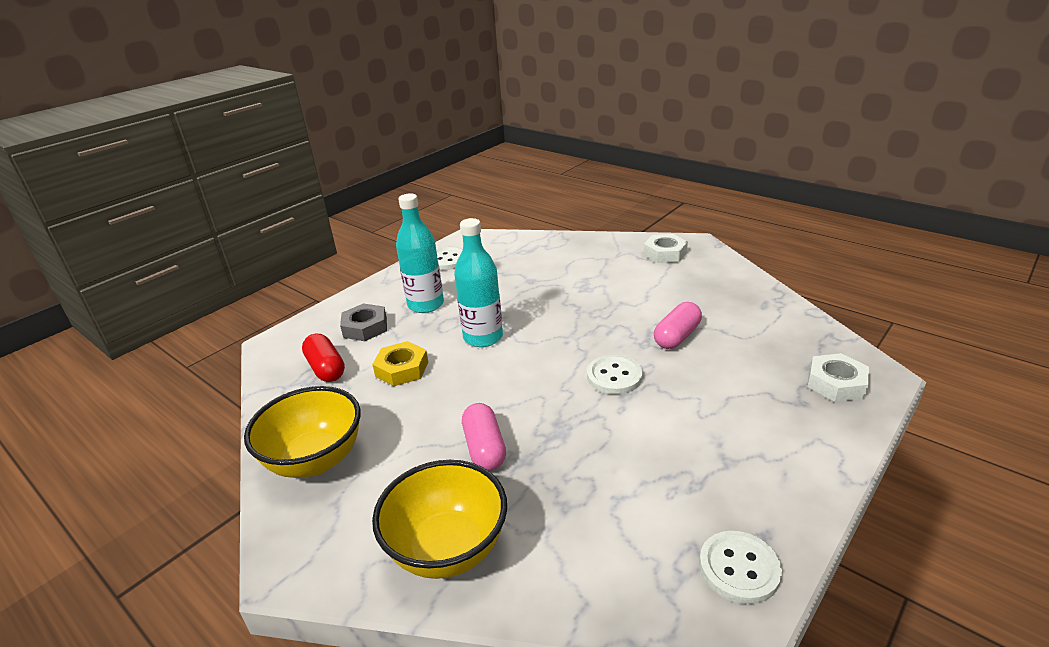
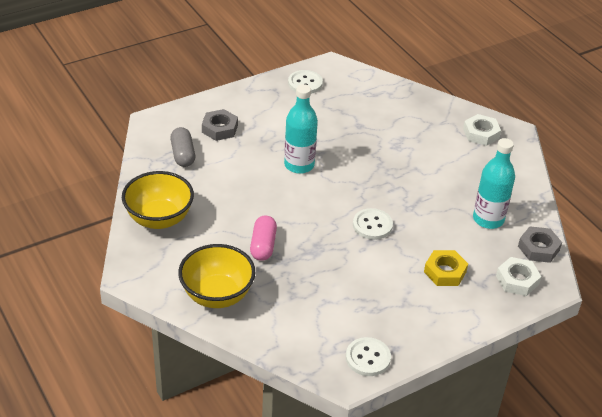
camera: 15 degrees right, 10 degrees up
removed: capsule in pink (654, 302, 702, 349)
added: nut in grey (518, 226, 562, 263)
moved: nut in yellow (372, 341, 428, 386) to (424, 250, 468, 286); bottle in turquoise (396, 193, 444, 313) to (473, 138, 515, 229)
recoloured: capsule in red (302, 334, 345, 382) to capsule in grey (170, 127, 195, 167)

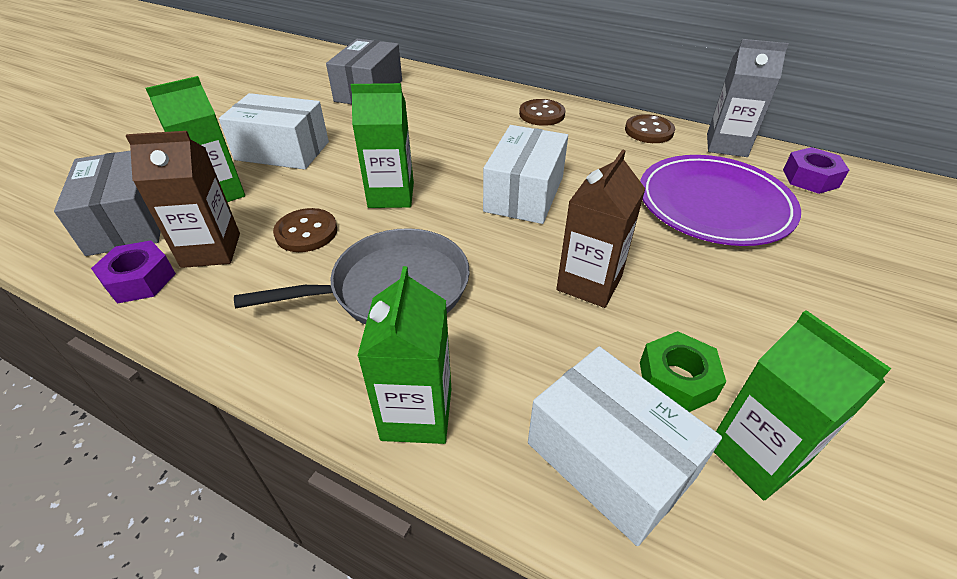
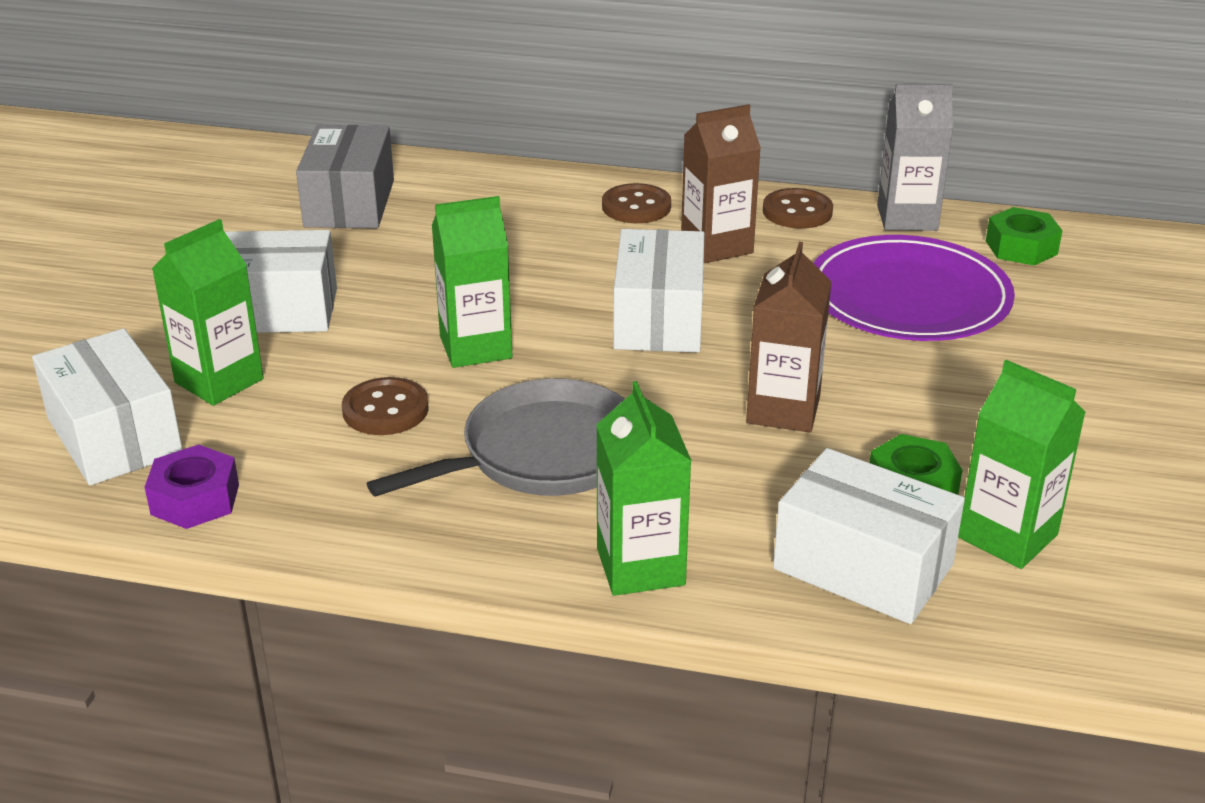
camera: 15 degrees left, 10 degrees down
moved: carton in brown (126, 131, 240, 268) to (681, 104, 761, 263)
recoloured: box in grey (54, 150, 160, 256) to box in white (32, 328, 182, 486); nut in purple (783, 147, 849, 194) to nut in green (986, 207, 1063, 265)

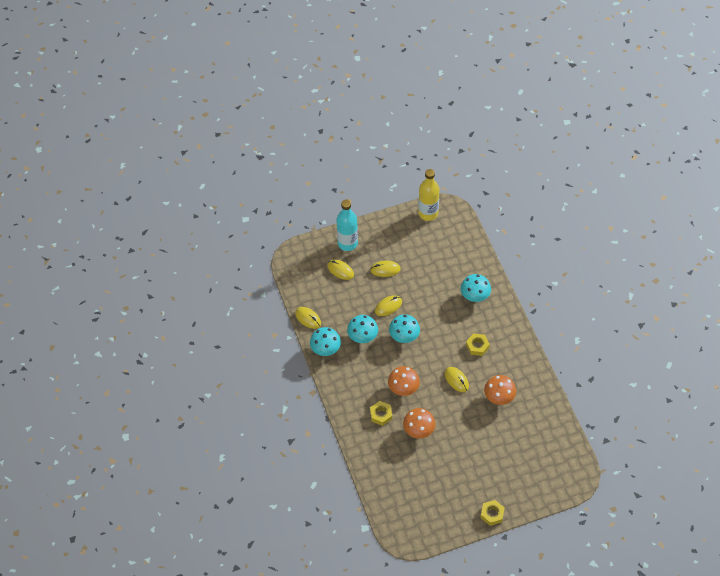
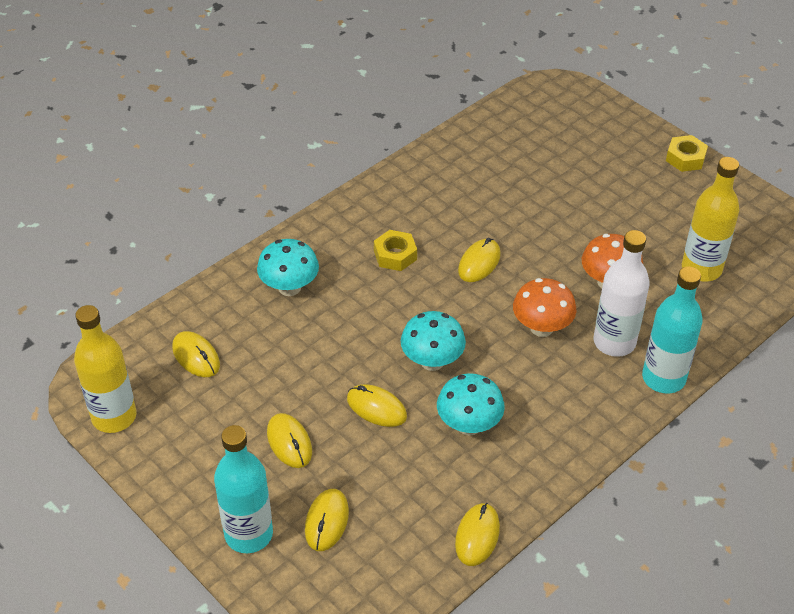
camera: 115 degrees left, 10 degrees down
removed: mushroom in turquoise (310, 327, 341, 356); mushroom in orange (484, 375, 516, 405)
added: mouse in yellow (172, 331, 220, 377); bottle in turquoise (642, 266, 703, 393); bottle in yellow (682, 157, 740, 282)
replaced: nut in yellow (370, 401, 392, 426) to bottle in white (594, 230, 650, 357)

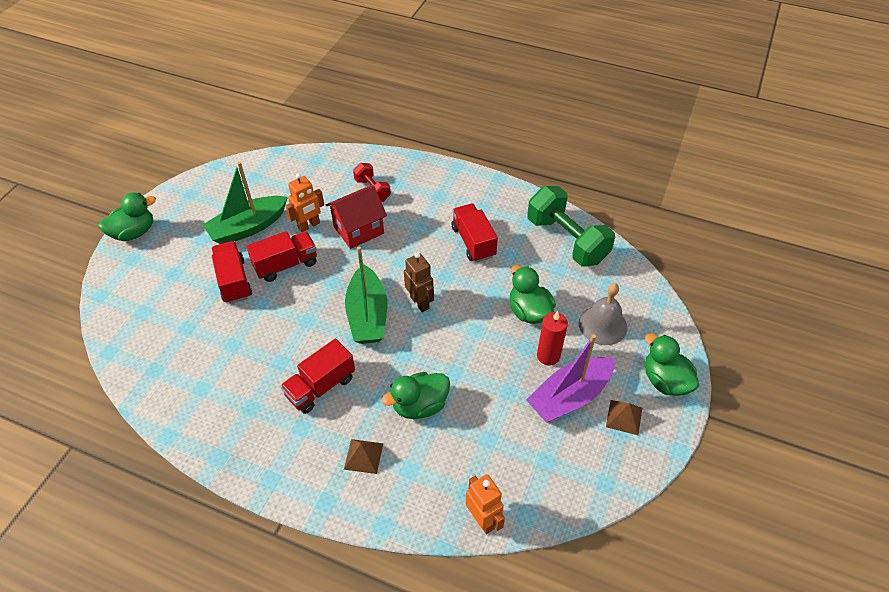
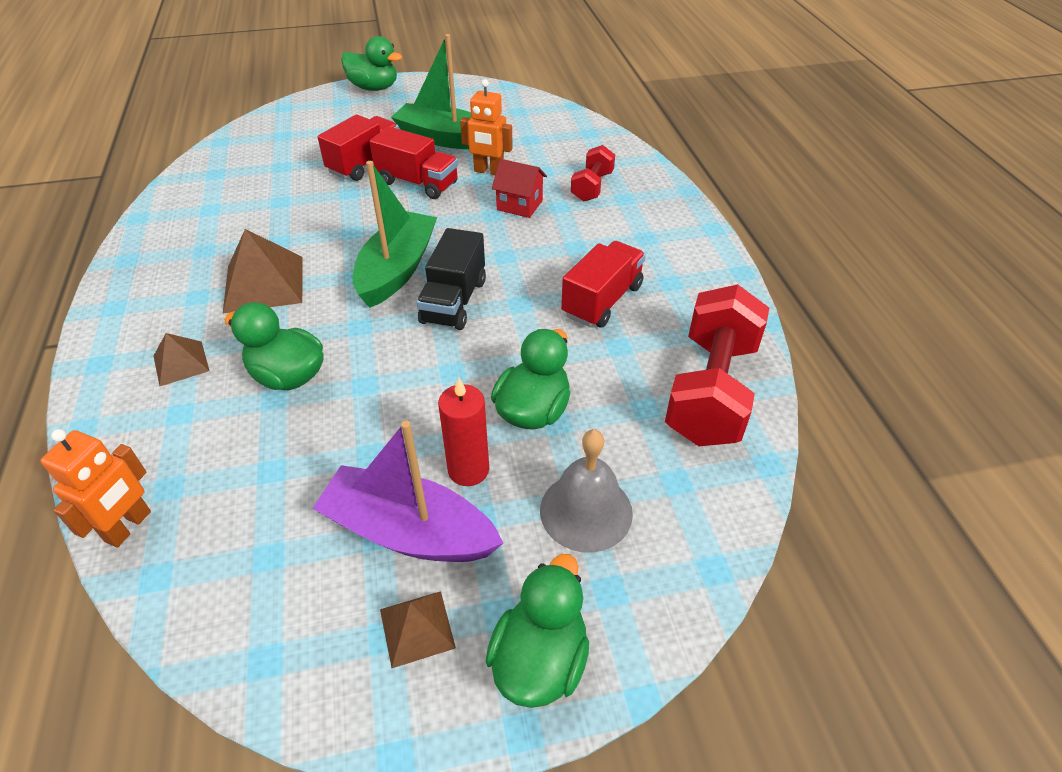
camera: 55 degrees right, 5 degrees down
replaced: truck in red (280, 339, 355, 414) to pyramid in brown (223, 229, 303, 313); robot in brown (404, 252, 434, 312) to truck in black (416, 228, 486, 330)
recoloured: dumbbell in green (527, 186, 615, 267) to dumbbell in red (665, 284, 769, 446)
turned: boat in green (345, 247, 387, 344) = (353, 161, 437, 308) 150 degrees clockwise
resized: house in red (326, 185, 387, 249) = (492, 159, 547, 218) x0.66

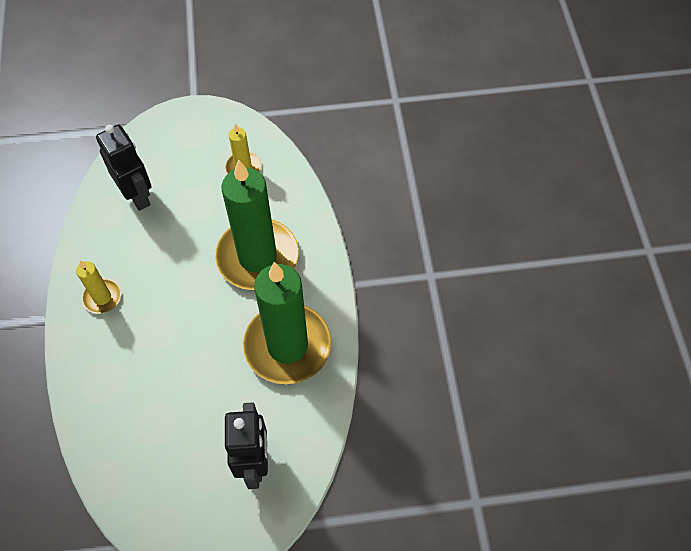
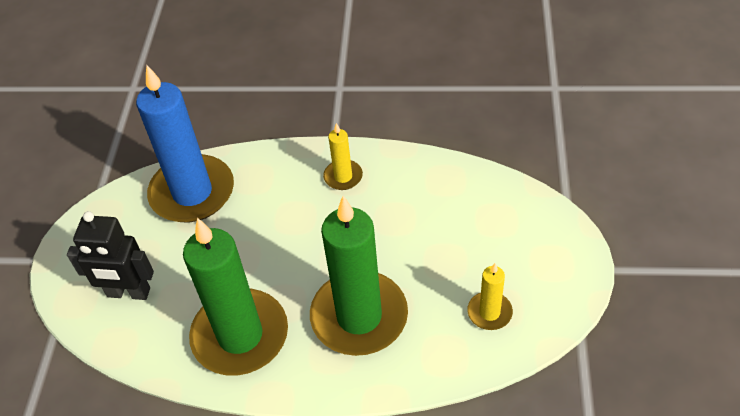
camera: 105 degrees right, 10 degrees down
removed: robot in black (96, 125, 152, 211)
added: candle in blue (136, 65, 234, 222)

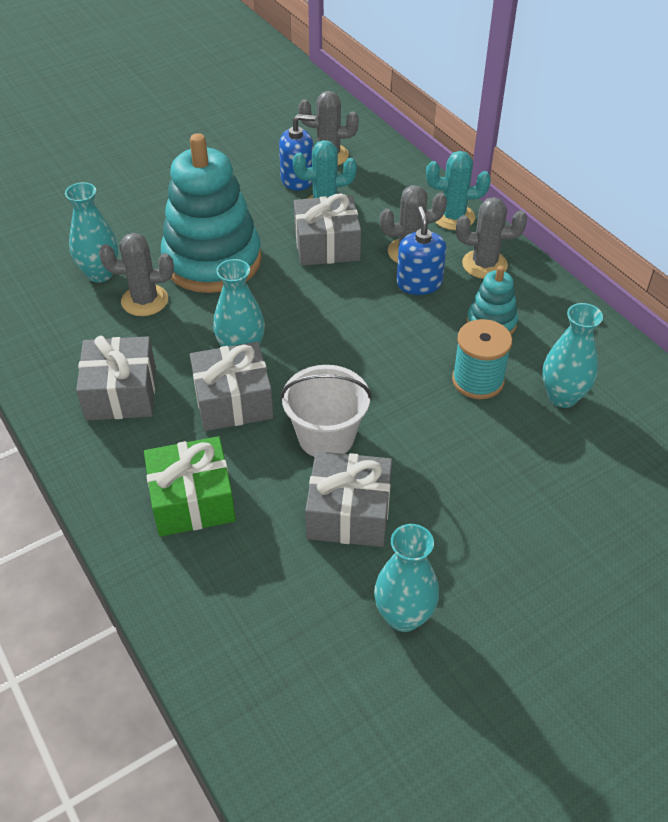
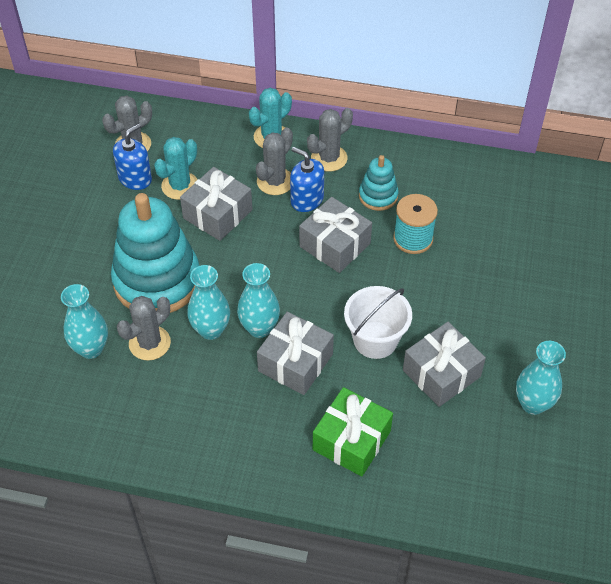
camera: 45 degrees left, 5 degrees up
moved: gift in grey (76, 336, 156, 421) to (299, 197, 372, 273); vase in turquoise (543, 303, 603, 408) to (187, 265, 230, 340)

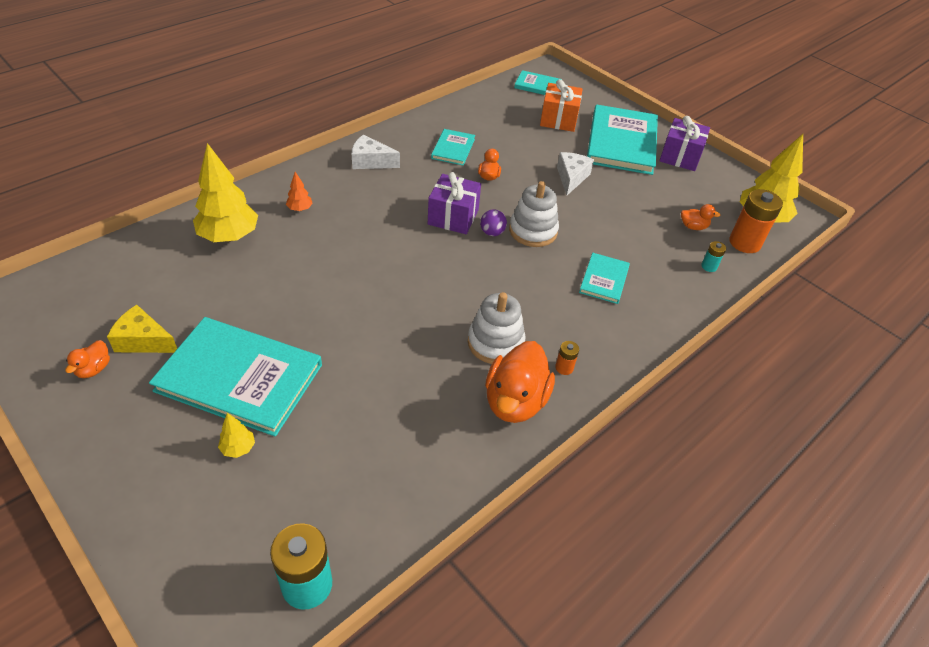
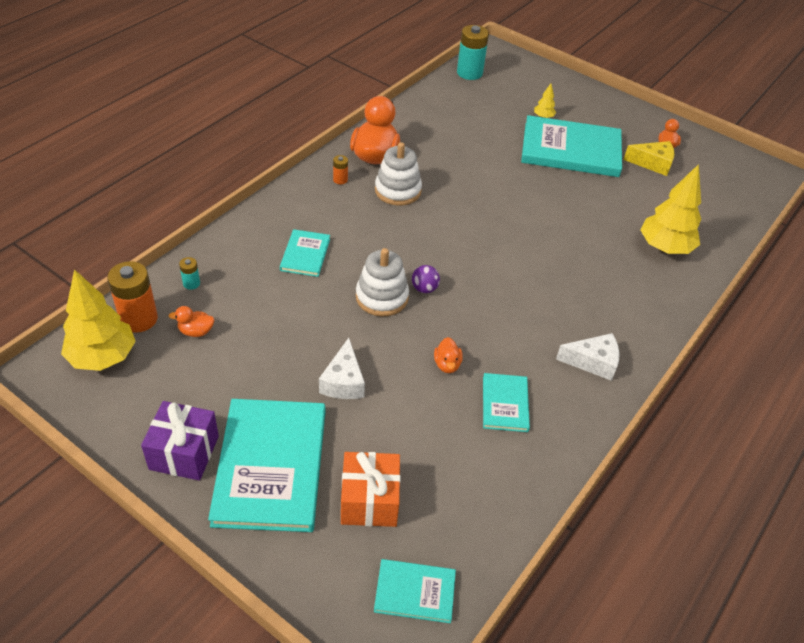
camera: 170 degrees right, 0 degrees up
removed: tree in orange (286, 172, 313, 211); gift in purple (428, 172, 481, 234)

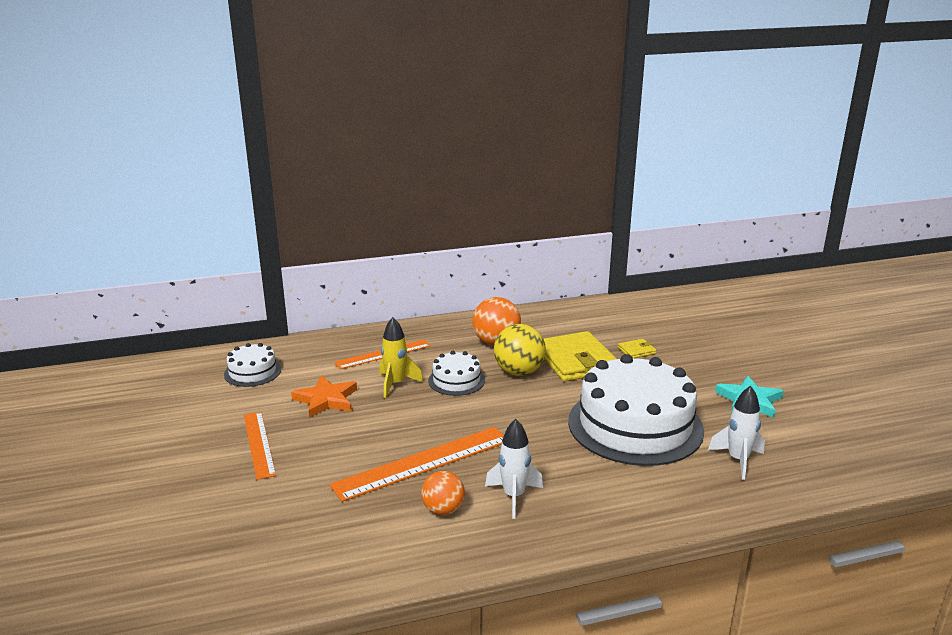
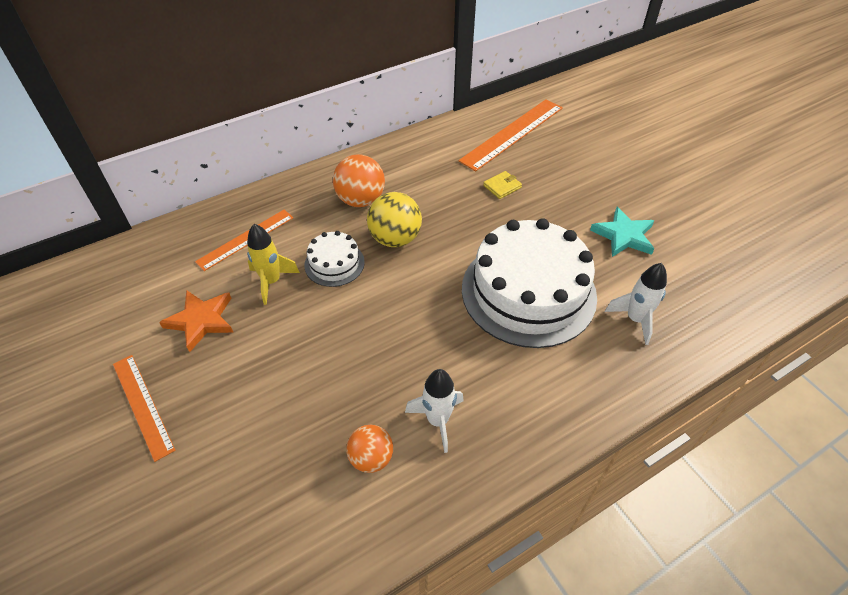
camera: 15 degrees left, 25 degrees up
removed: cake in white (224, 343, 281, 387); wallet in yellow (544, 331, 617, 381)
moved: ruler in orange (329, 427, 504, 502) to (459, 99, 563, 171)

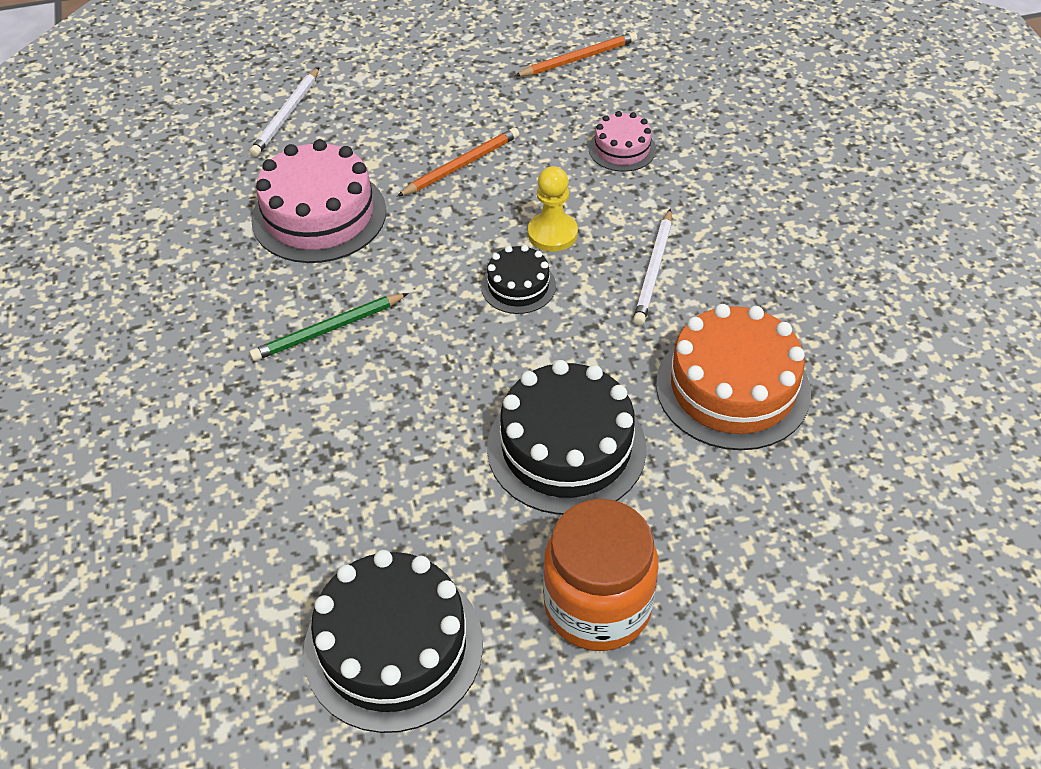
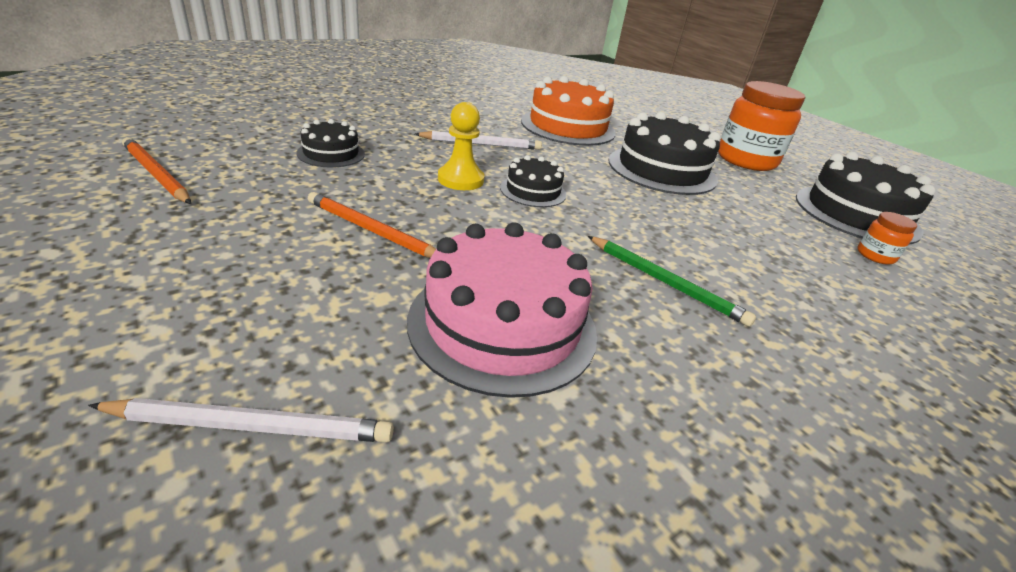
camera: 115 degrees left, 15 degrees down
added: jar in orange (857, 212, 917, 265)
recoloured: cake in pink (589, 111, 656, 172) to cake in black (297, 119, 365, 168)

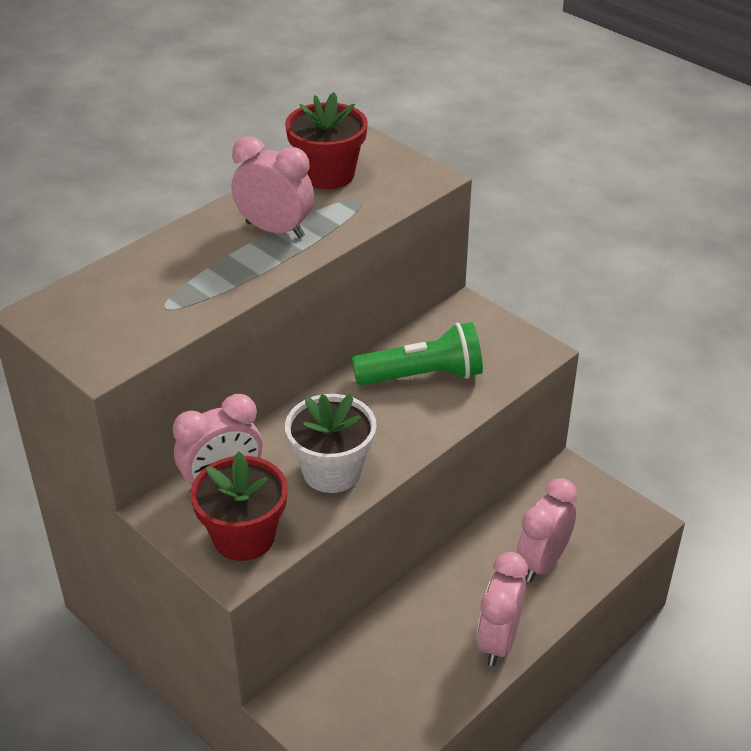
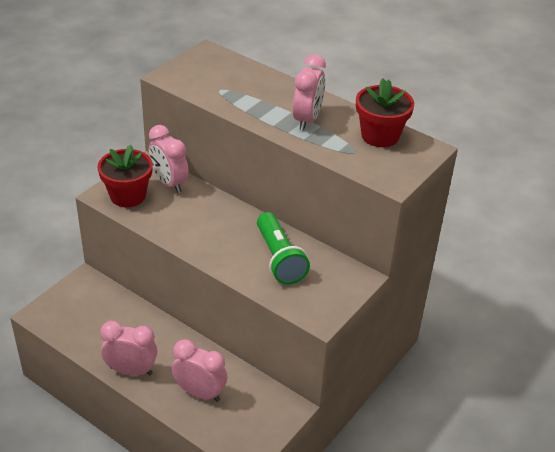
camera: 80 degrees right, 0 degrees up
removed: flower pot in white (285, 394, 376, 493)

